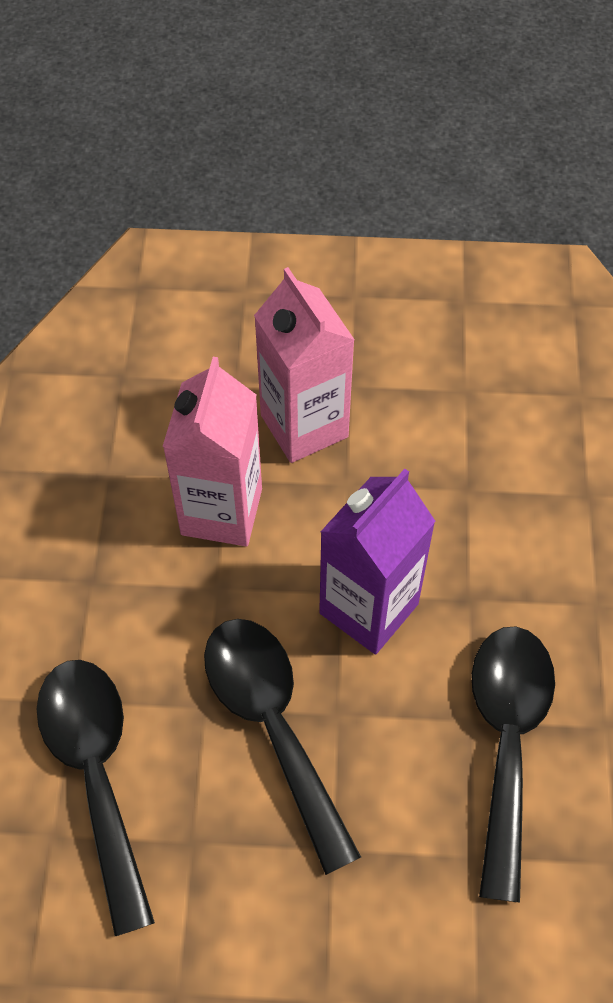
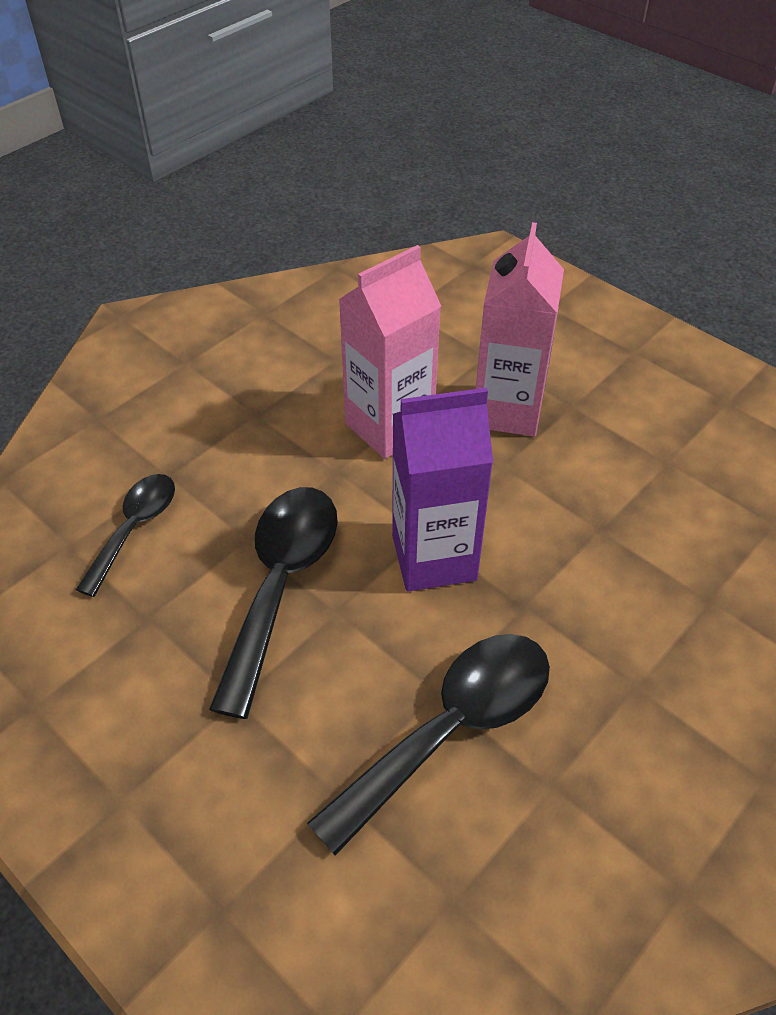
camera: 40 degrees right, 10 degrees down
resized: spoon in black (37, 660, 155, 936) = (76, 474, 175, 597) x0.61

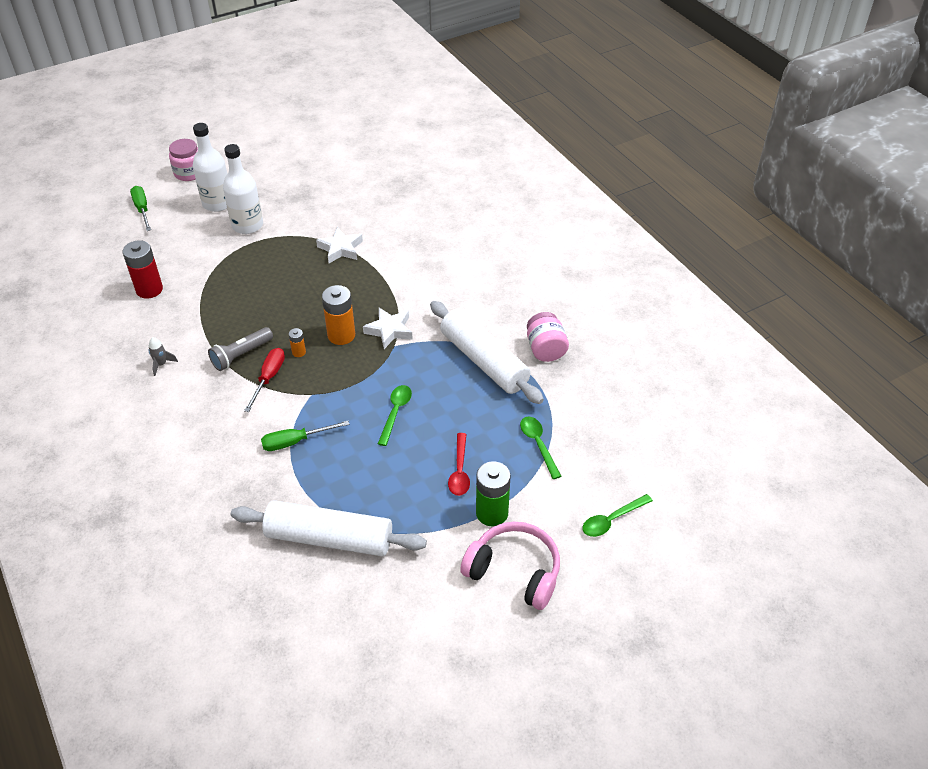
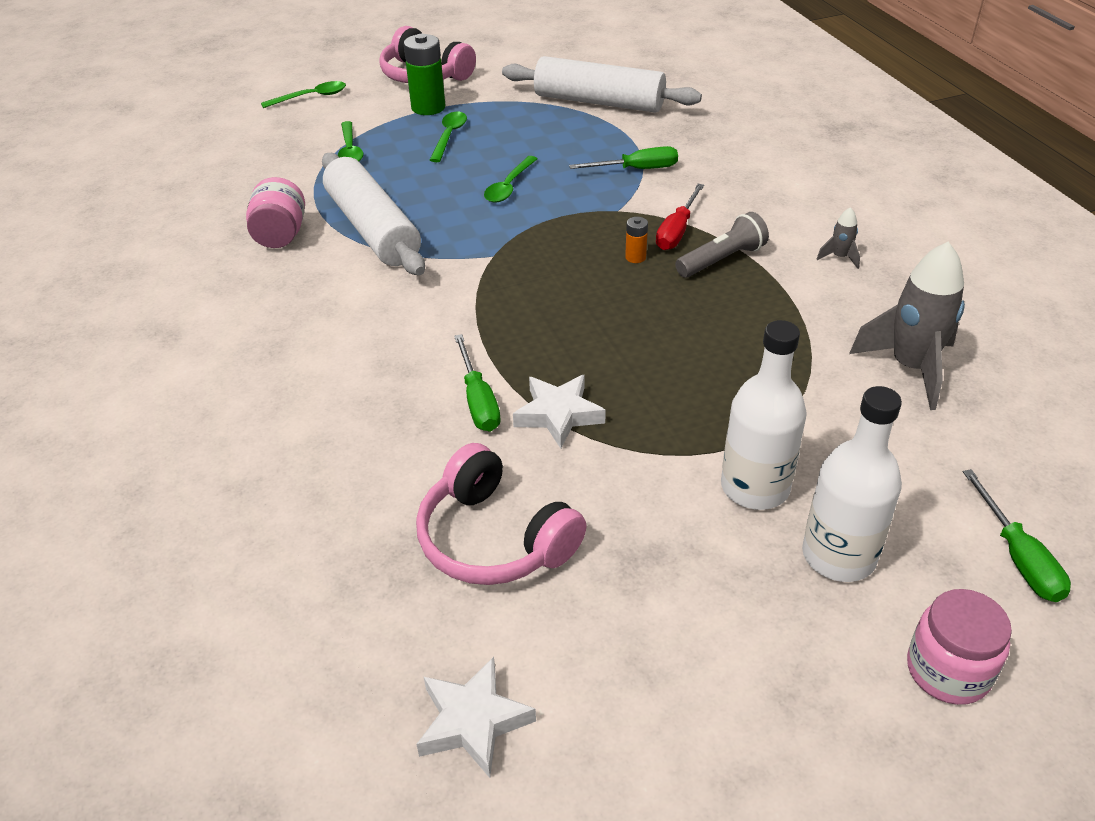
camera: 170 degrees left, 5 degrees down
removed: battery in orange (322, 285, 355, 345)
added: headphones in pink (416, 443, 587, 585); screwdriver in green (454, 334, 500, 432)
moved: star in white (363, 308, 413, 349) to (416, 657, 536, 778)
replaced: battery in red (123, 240, 163, 299) to rocket in grey (849, 242, 965, 410)
recoloured: spoon in red (448, 433, 470, 496) to spoon in green (430, 112, 467, 162)

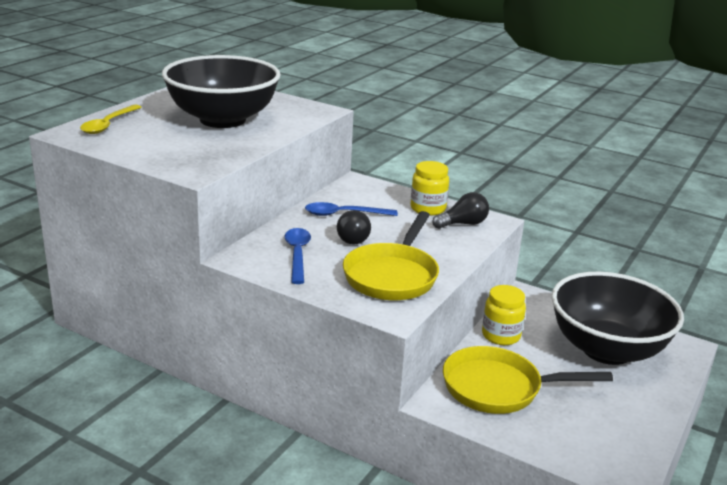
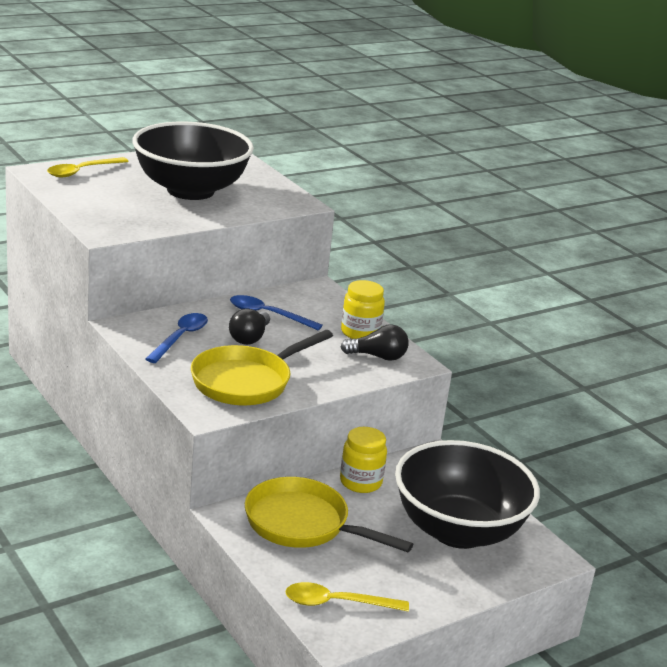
camera: 25 degrees right, 0 degrees up
added: spoon in yellow (285, 582, 409, 612)

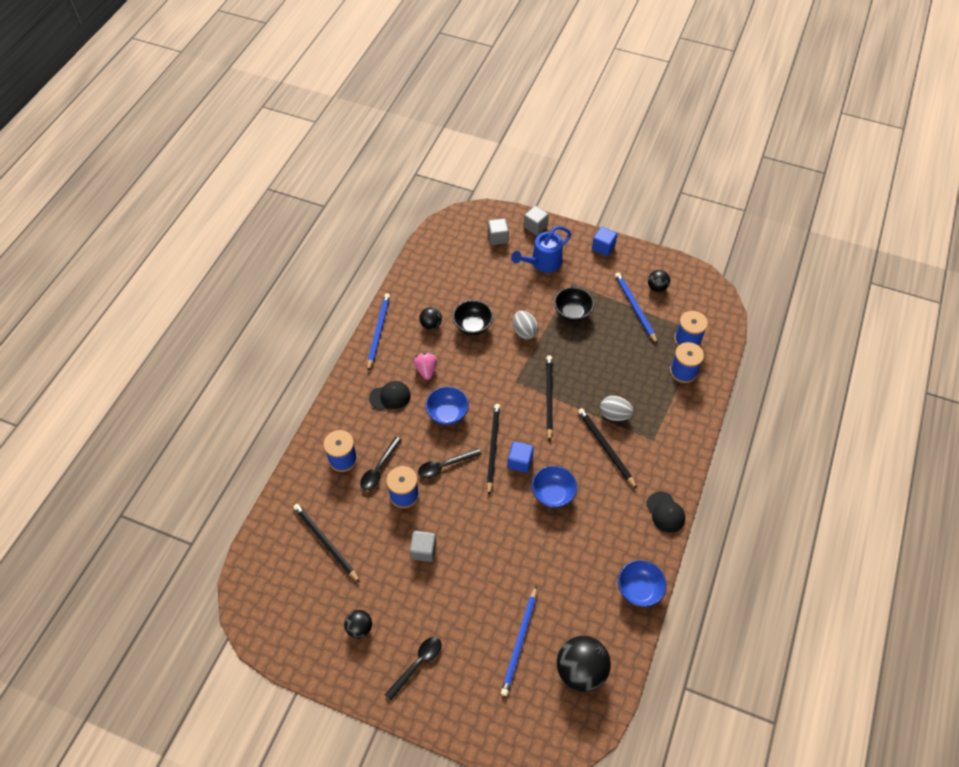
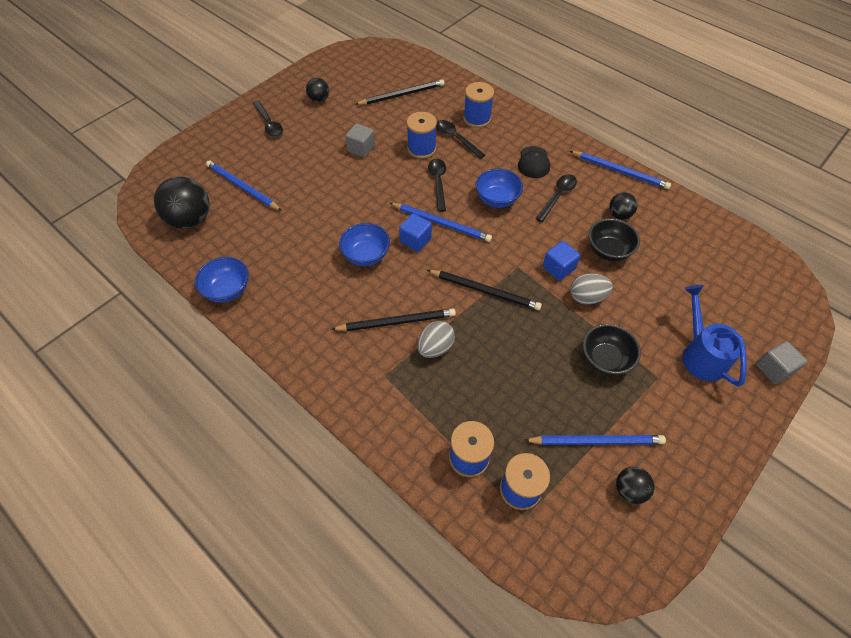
camera: 110 degrees right, 0 degrees up
removed: cube in grey (488, 218, 509, 245); cap in black (646, 492, 685, 533)
moved: cube in blue (592, 227, 617, 256) to (543, 241, 580, 281)
replaced: strawberry in pink (414, 352, 437, 380) to spoon in black (535, 174, 577, 222)
recoloured: pencil in black (487, 404, 500, 495) to pencil in blue (390, 203, 492, 242)

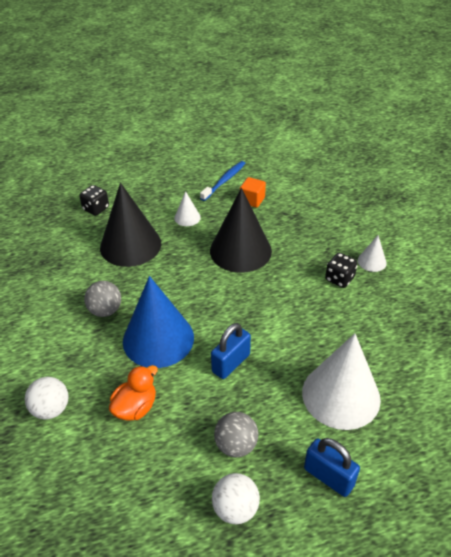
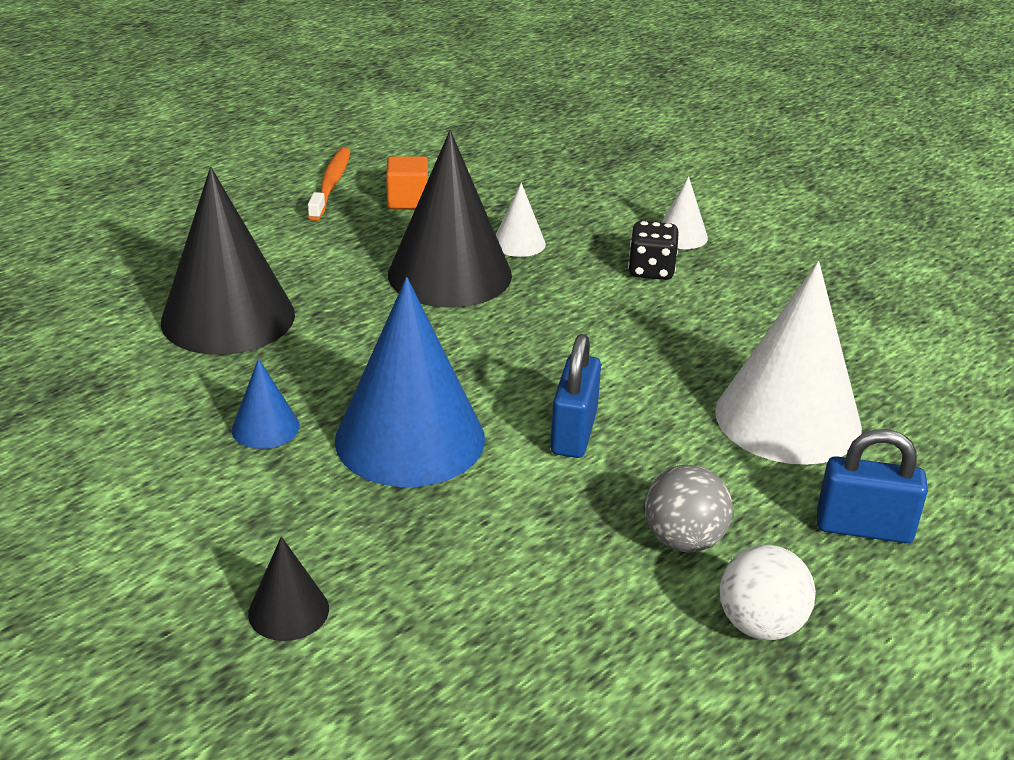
camera: 30 degrees left, 10 degrees down
removed: dice in black (79, 185, 109, 216); duck in orange (109, 365, 158, 421)
moved: cone in white (174, 191, 201, 226) to (496, 183, 546, 257)
replaced: ball in white (25, 377, 69, 420) to cone in black (248, 536, 329, 641); ball in grey (84, 281, 121, 317) to cone in blue (232, 358, 300, 449)
recoloured: toothbrush in blue (200, 161, 246, 201) to toothbrush in orange (308, 147, 350, 221)

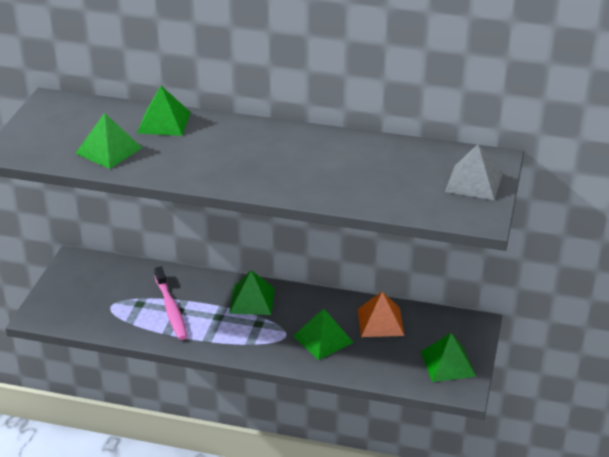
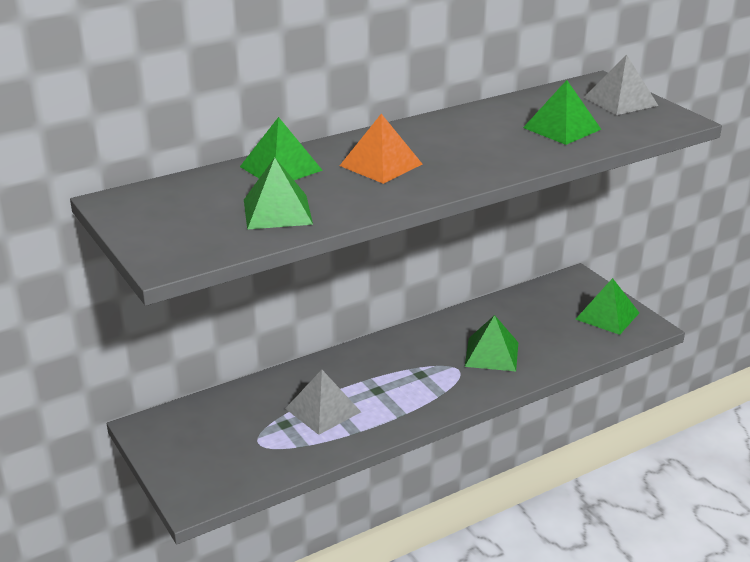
camera: 45 degrees left, 5 degrees down
moved: pyramid in green (229, 270, 275, 315) to (523, 80, 602, 145); pyramid in orange (358, 291, 404, 337) to (340, 114, 422, 184)
replaced: toothbrush in pink (154, 267, 187, 340) to pyramid in grey (285, 370, 361, 435)

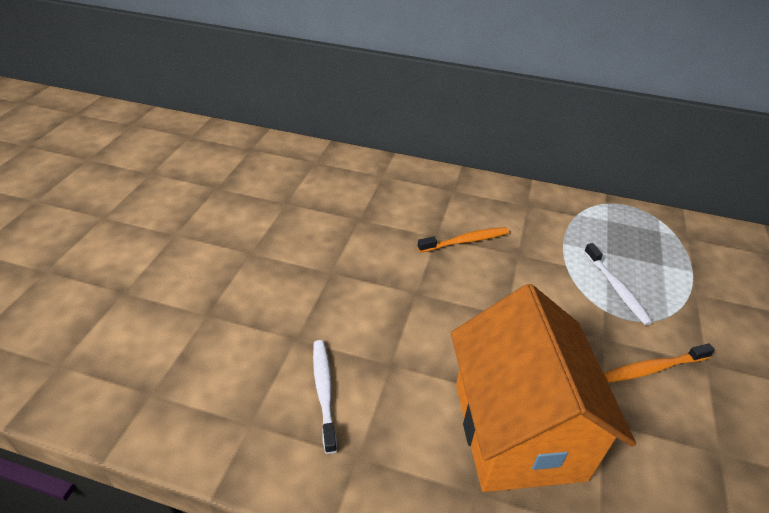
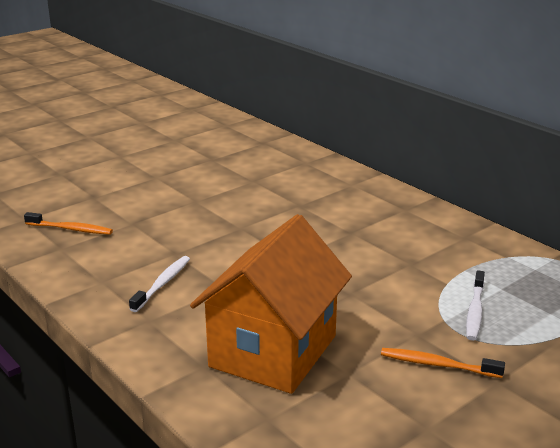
camera: 35 degrees right, 15 degrees down
moved: toothbrush in orange (418, 227, 509, 253) to (24, 212, 113, 235)

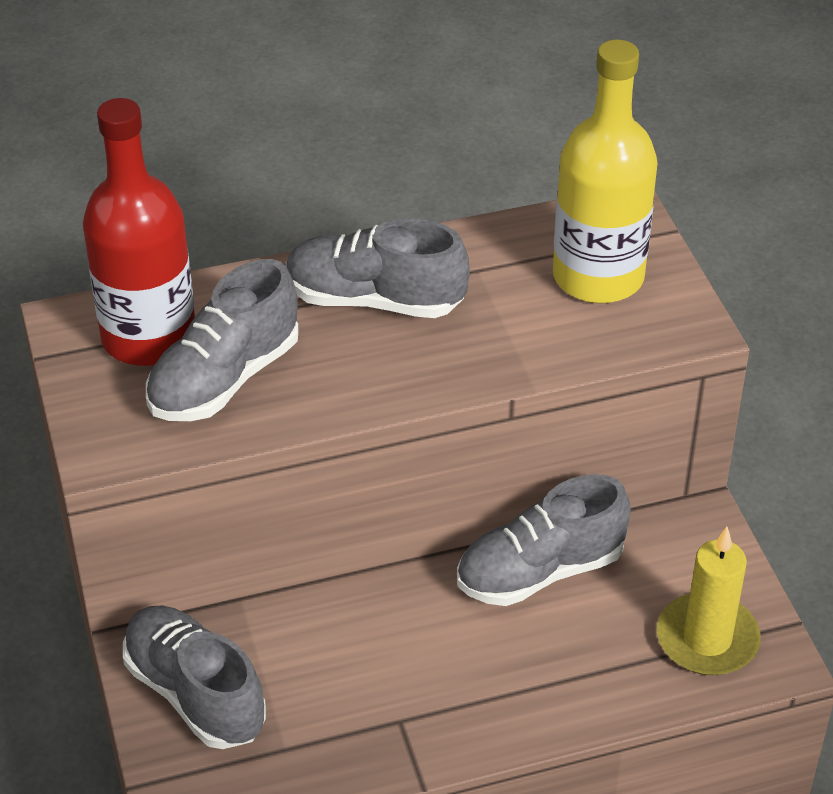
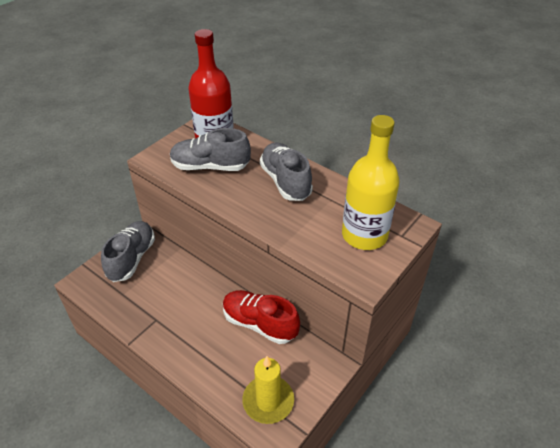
camera: 55 degrees right, 0 degrees up
recoloured: shoe in grey (457, 474, 631, 606) to shoe in red (223, 290, 300, 344)

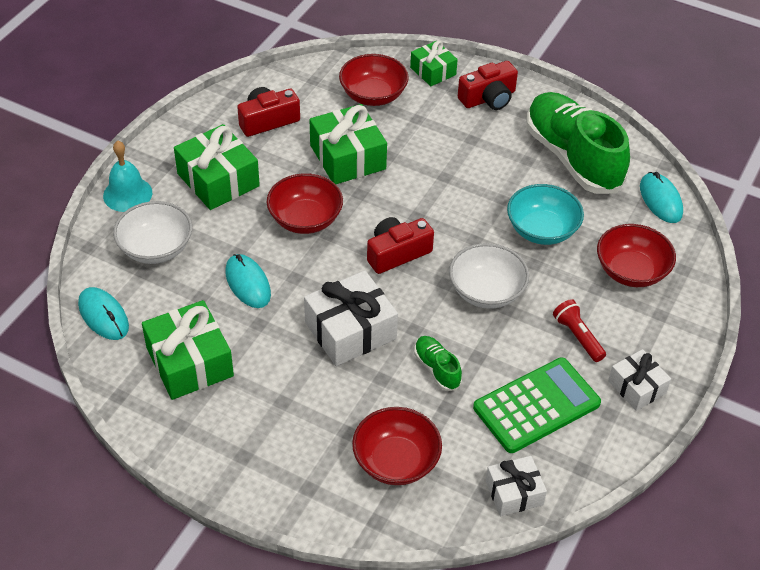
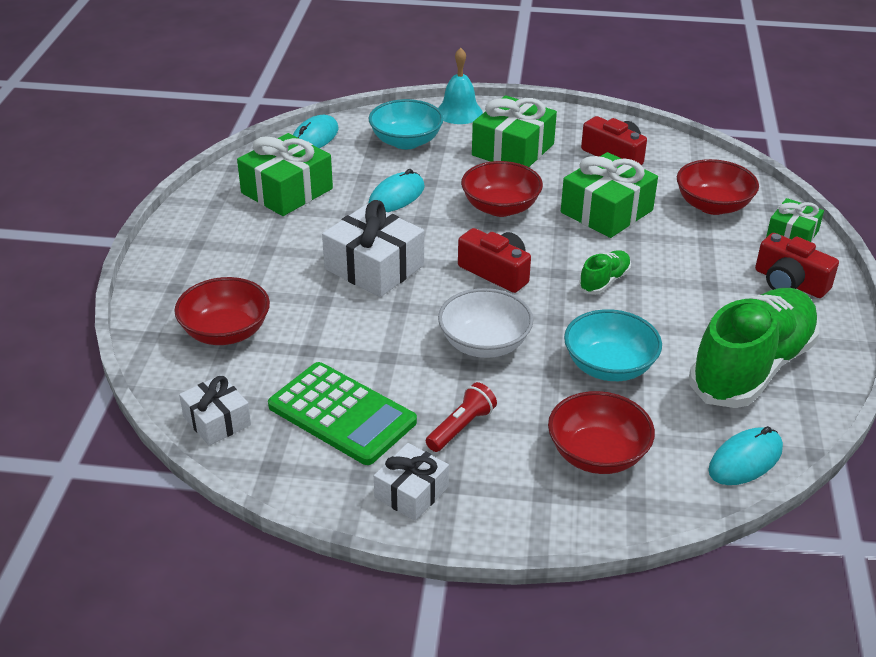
camera: 70 degrees right, 10 degrees down
moved: shoe in green (414, 336, 462, 391) to (579, 250, 631, 295)
recoloured: bowl in white (113, 201, 192, 264) to bowl in turquoise (369, 99, 444, 149)

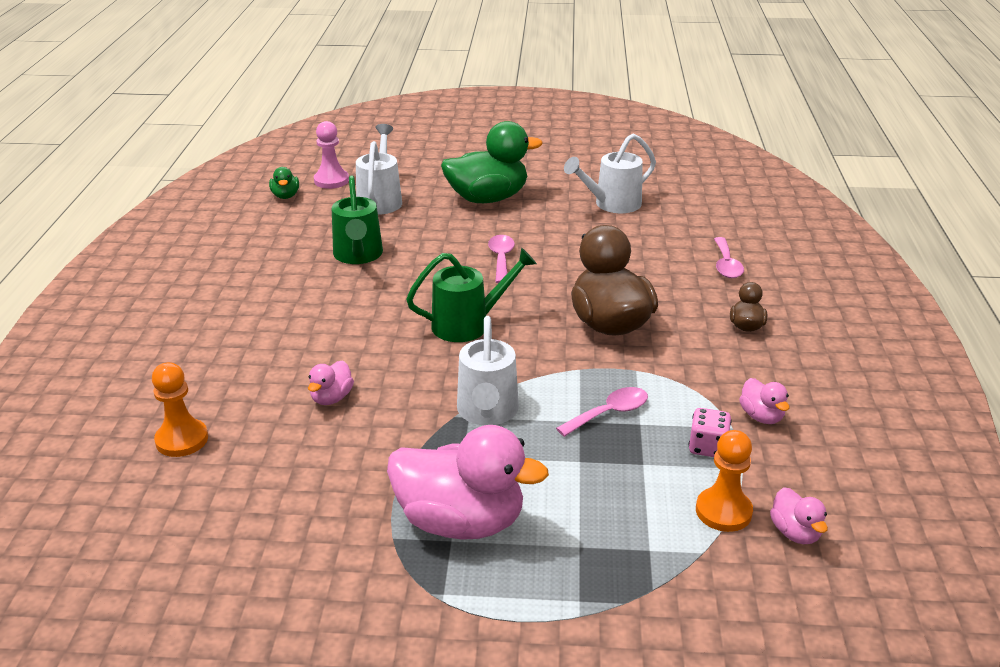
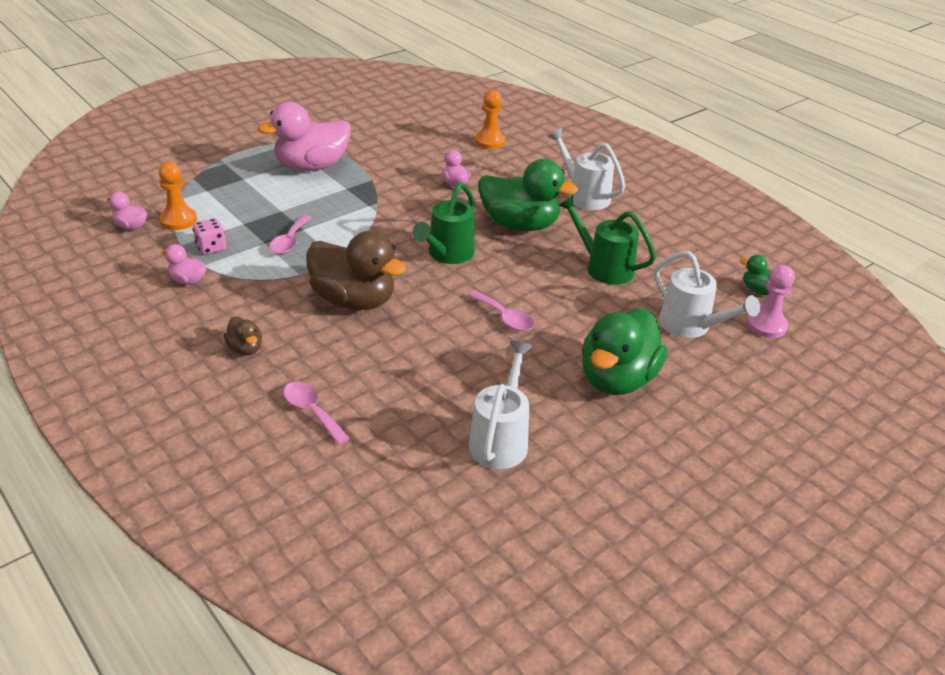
camera: 135 degrees right, 5 degrees up
added: duck in green (478, 159, 578, 231)
moved: watering can in white (457, 316, 519, 425) to (548, 128, 625, 210)

